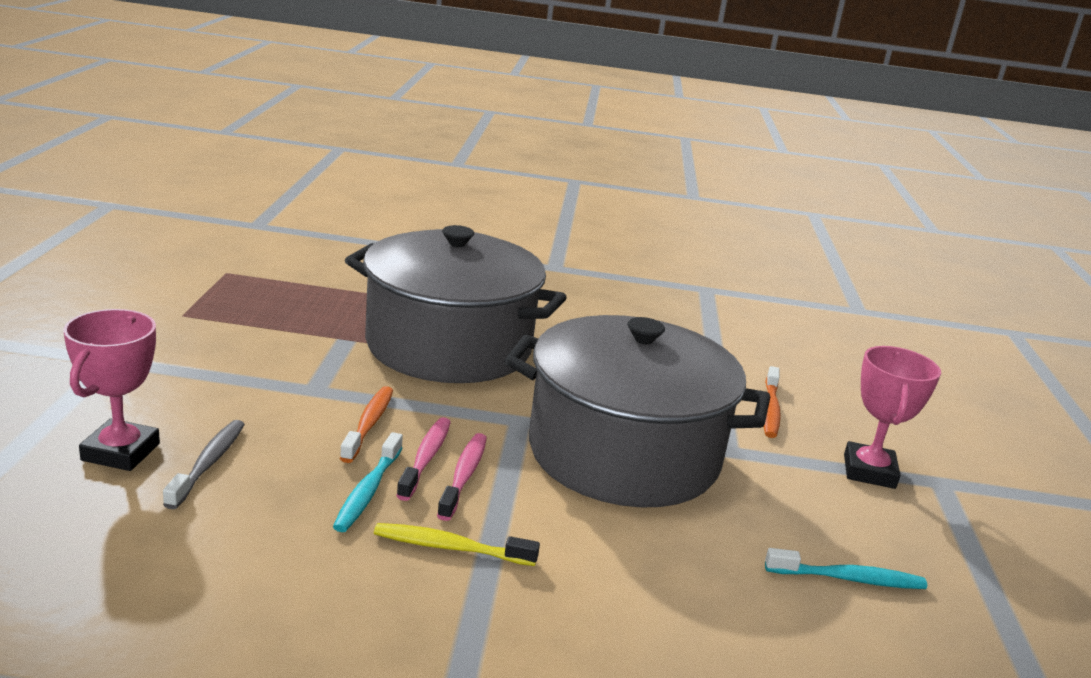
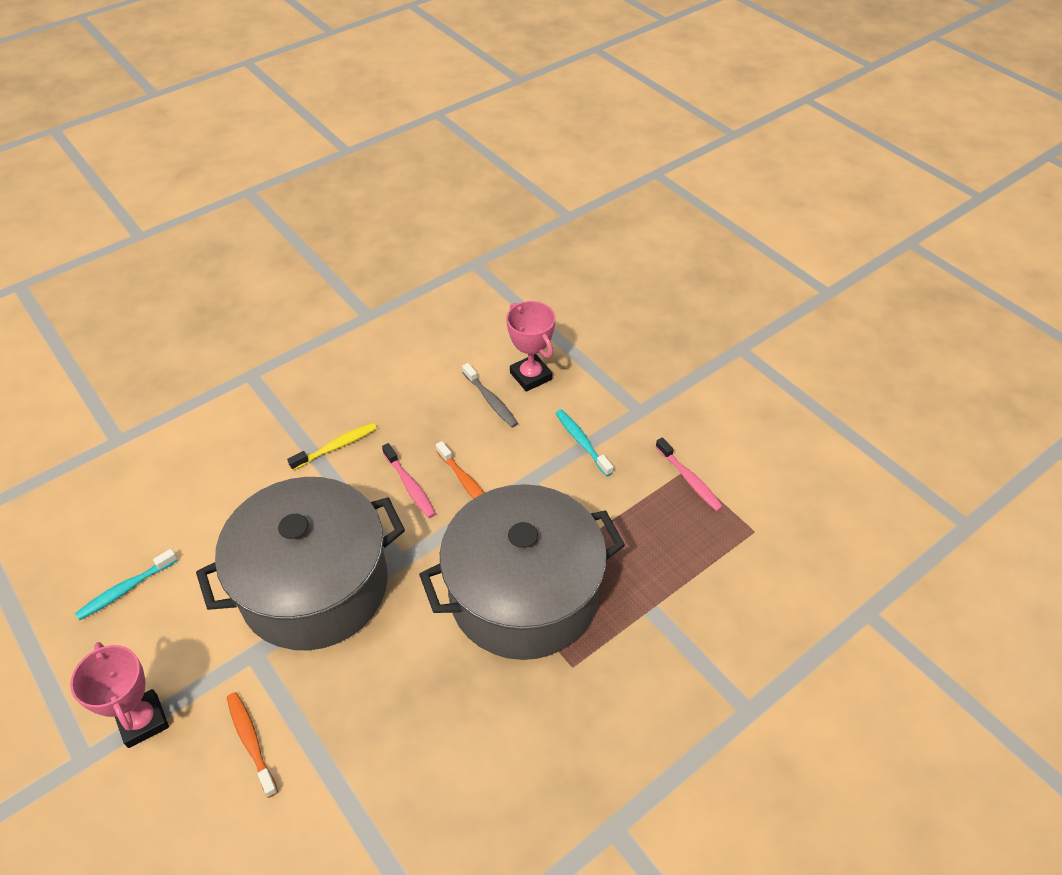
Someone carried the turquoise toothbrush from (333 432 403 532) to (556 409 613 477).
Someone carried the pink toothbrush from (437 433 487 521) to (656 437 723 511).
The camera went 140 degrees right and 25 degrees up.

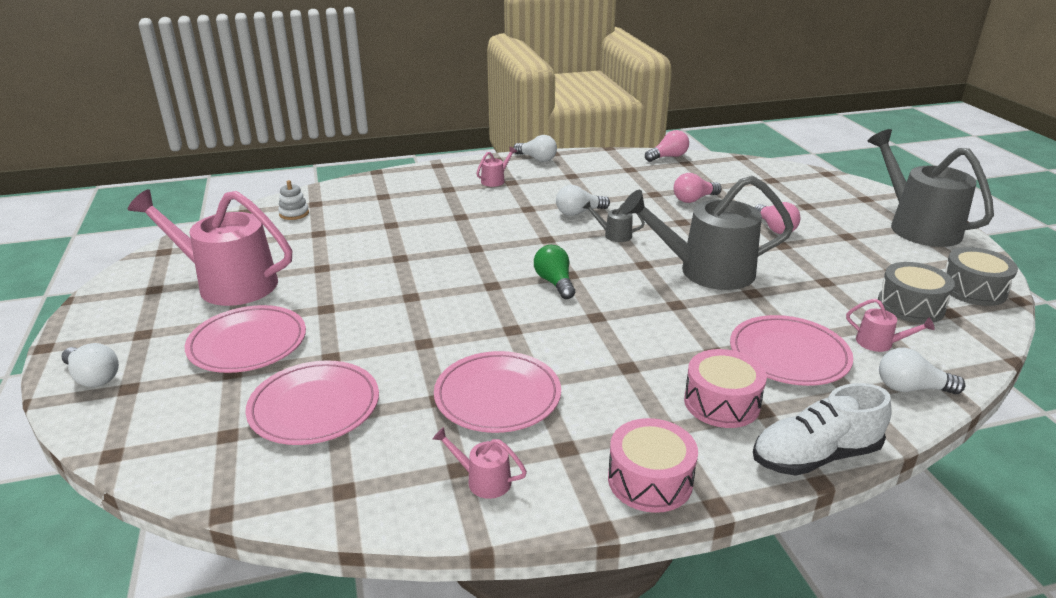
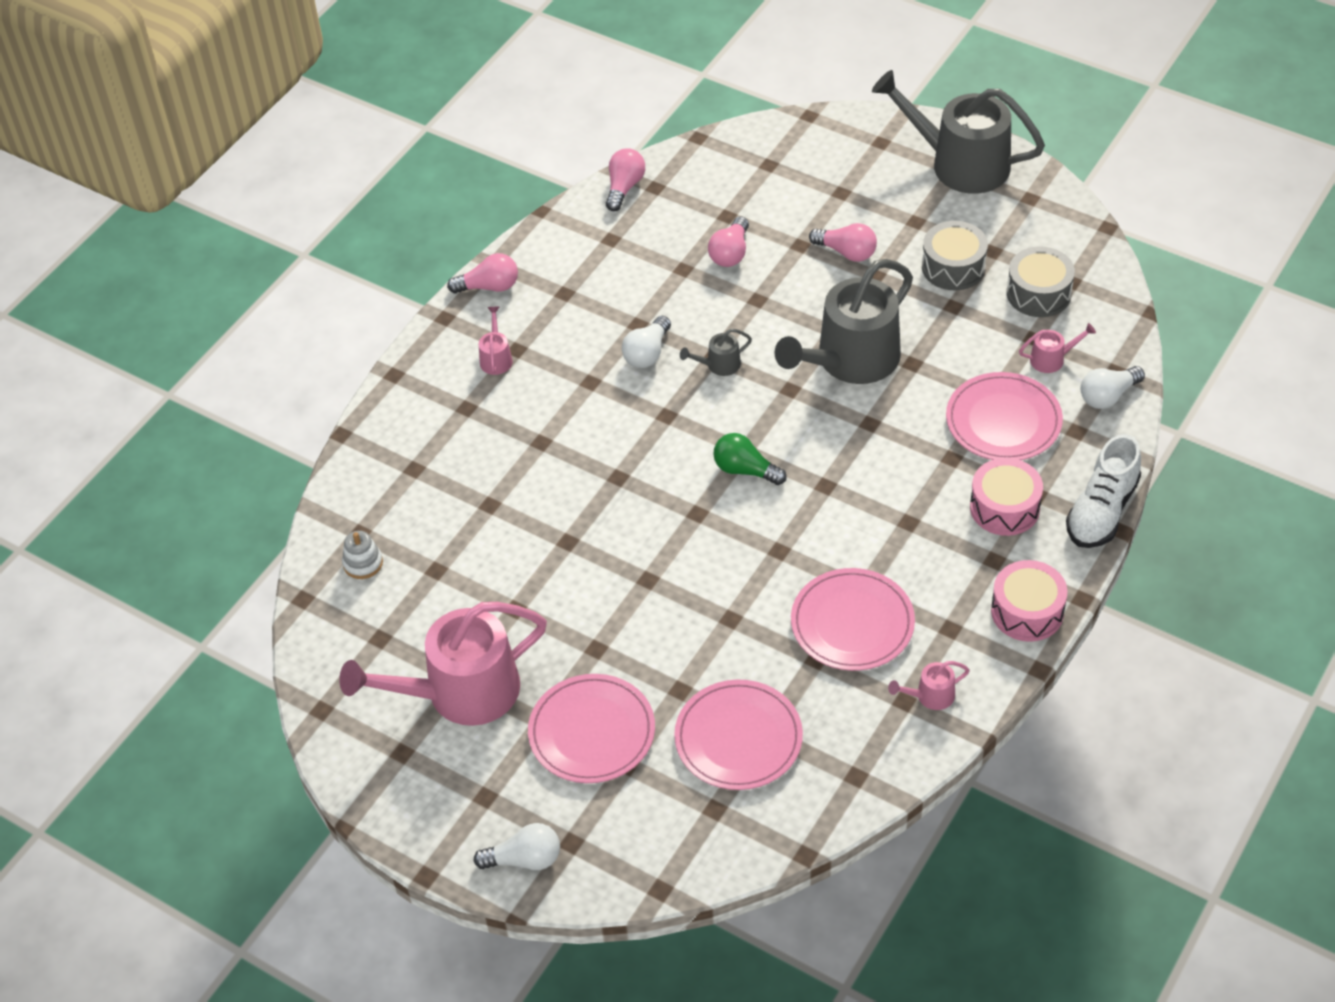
Someone repainted the white light bulb at (513 135 557 162), which became the pink light bulb at (447 253 518 293).
Someone carried the grey drum from (945 247 1018 306) to (922 221 988 291).
The camera went 40 degrees left and 20 degrees up.

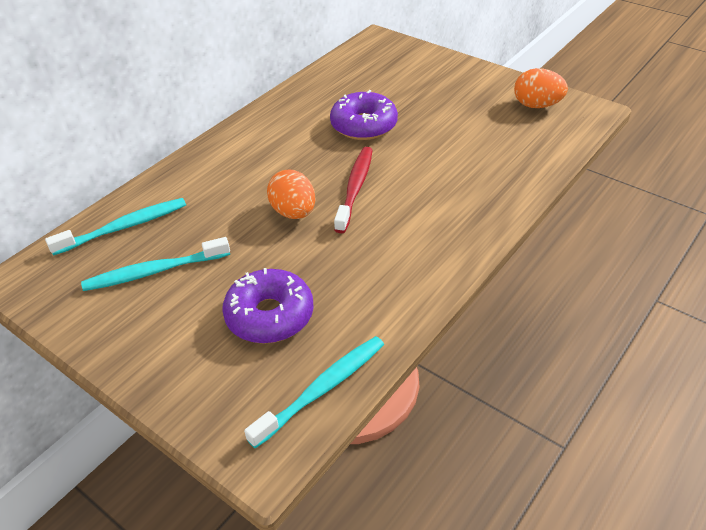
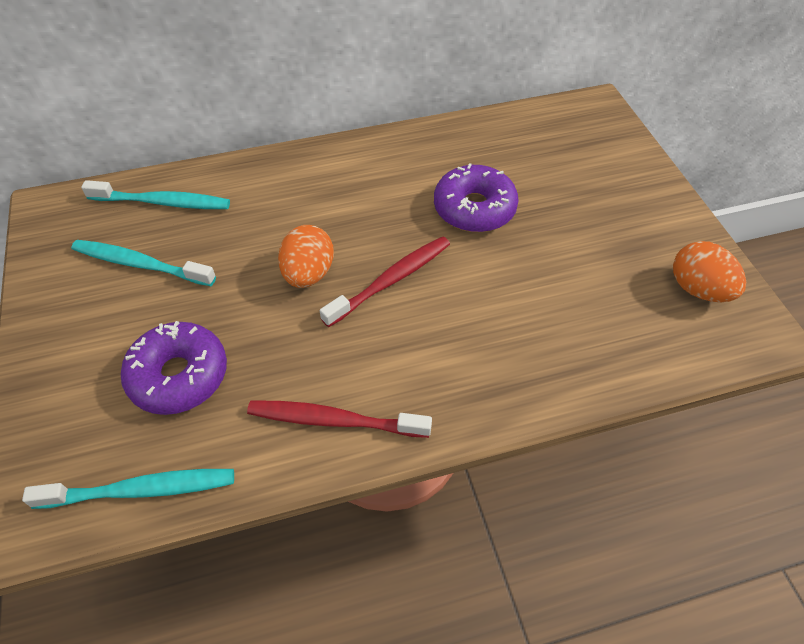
Someone put down the red toothbrush at (247 401 432 438).
The camera went 35 degrees right and 10 degrees up.

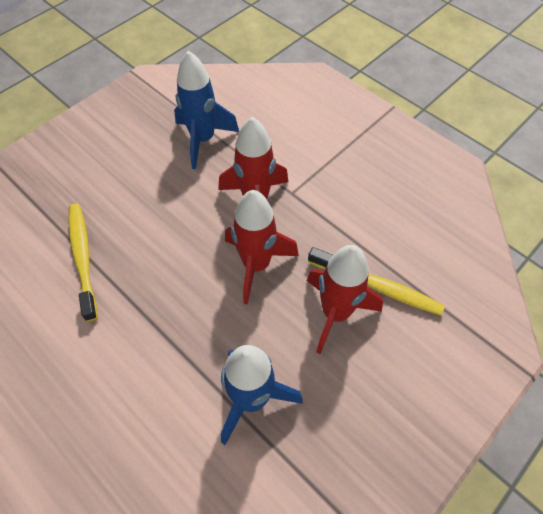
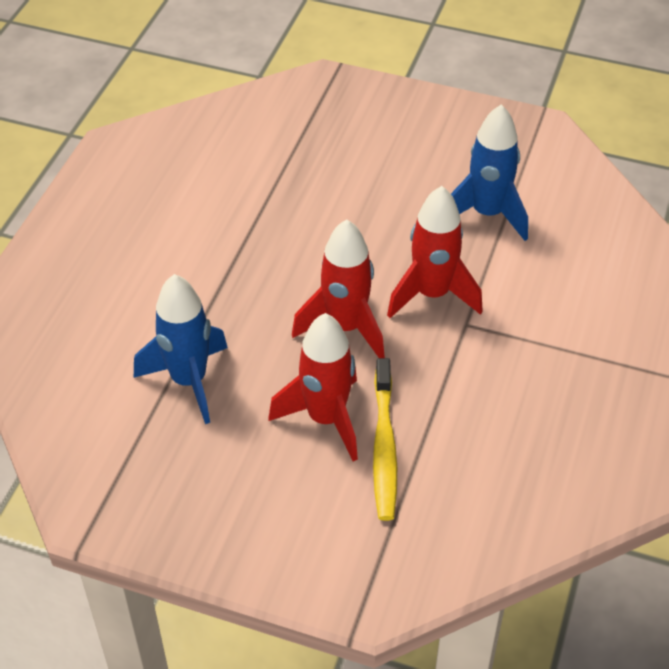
Someone took away the yellow toothbrush at (69 204 98 322).
The camera went 65 degrees right and 10 degrees down.

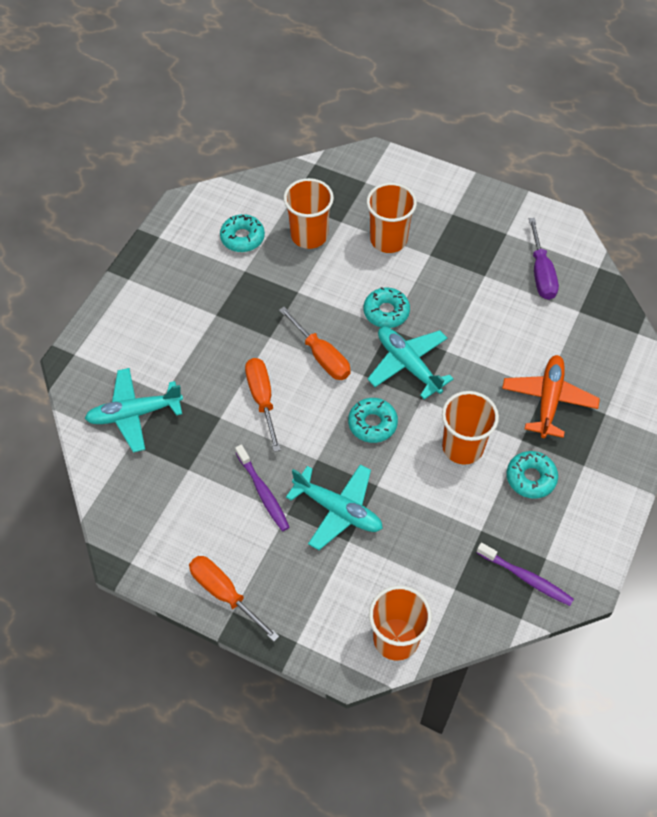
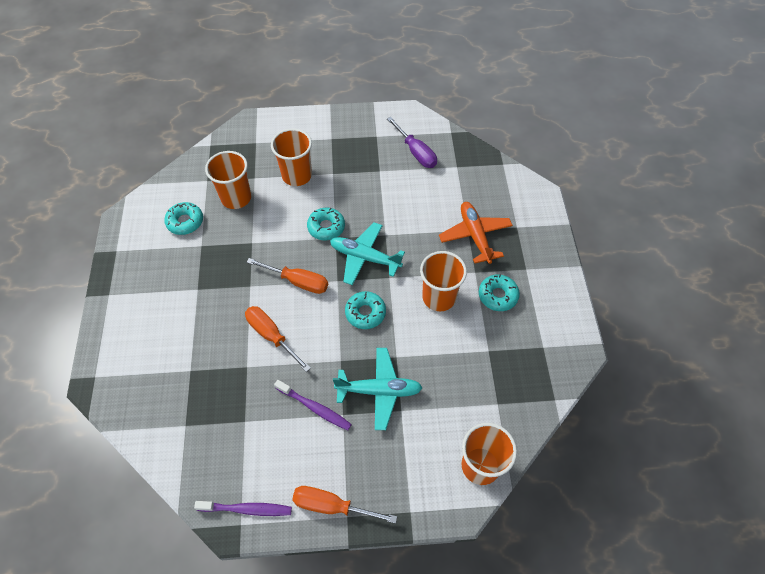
Someone took away the turquoise plane at (85 368 183 452).
Someone carried the purple toothbrush from (477 543 574 606) to (194 501 292 516).
The camera went 30 degrees left and 0 degrees up.

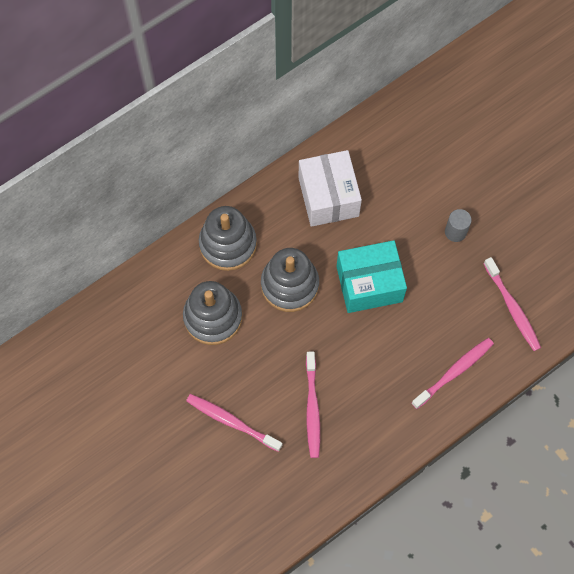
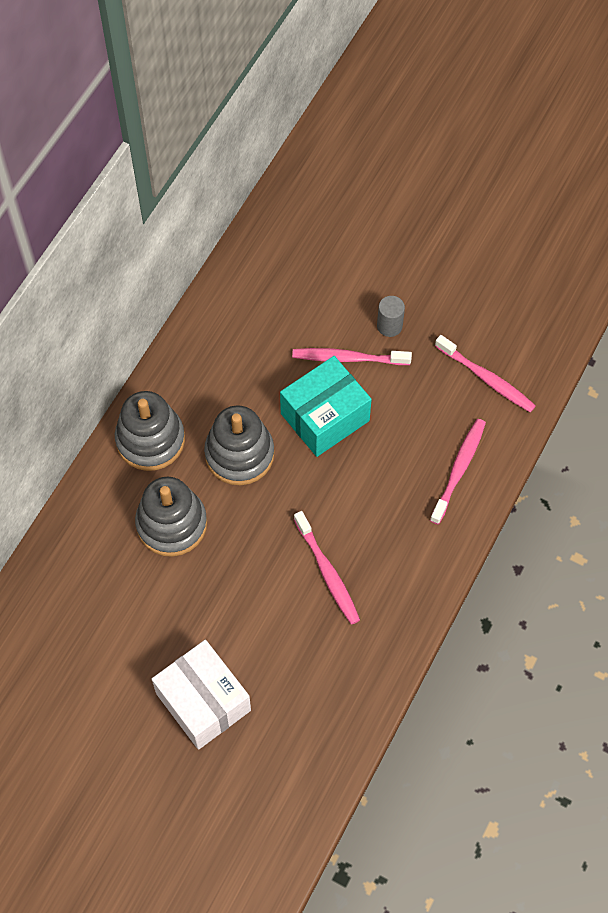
Someone carried the white box from (298 150 362 227) to (152 640 251 750).
Someone carried the pink toothbrush from (186 394 282 452) to (292 348 412 365).
The camera went 25 degrees left and 5 degrees down.

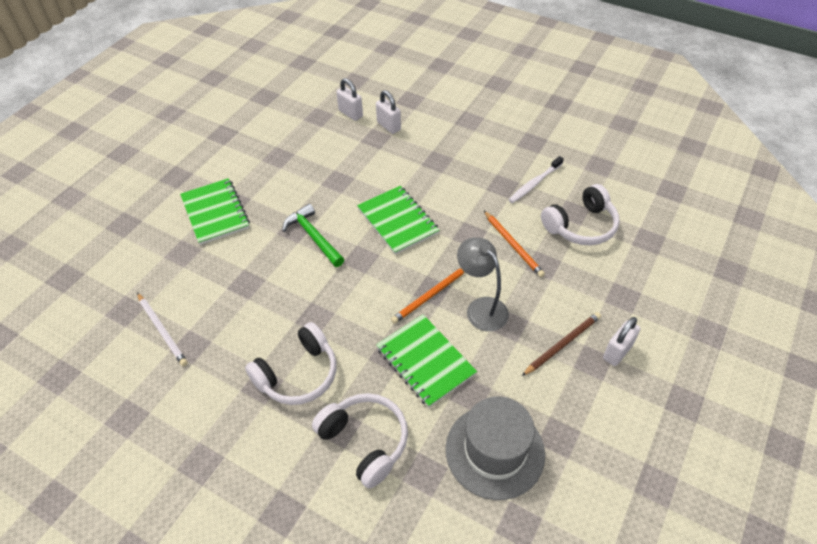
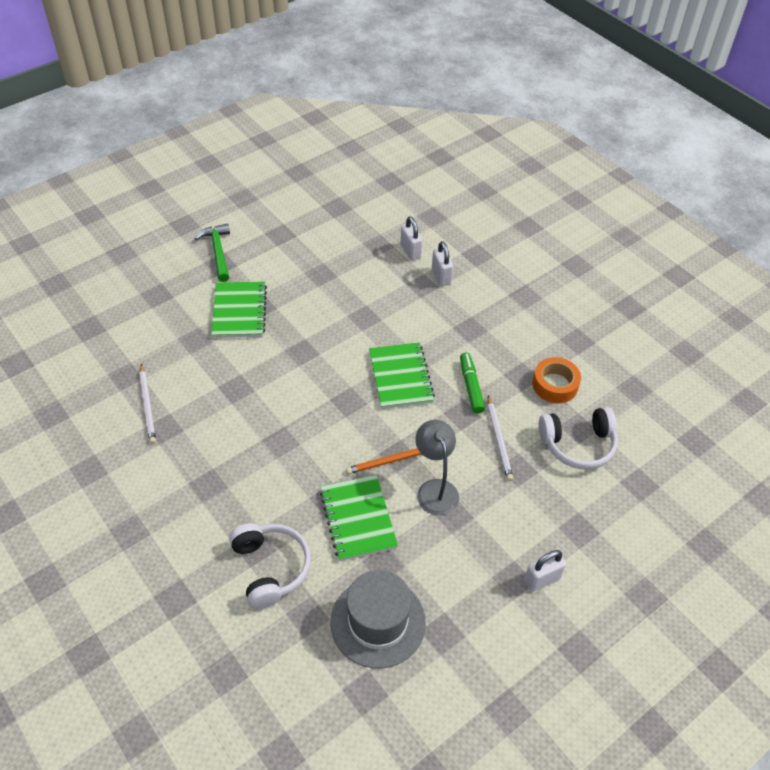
Someone swapped the white toothbrush at (508 156 564 203) for the orange tape at (533 357 581 403).
Someone carried the green hammer from (282 204 344 267) to (195 223 230 282).
Someone repainted the orange pencil at (484 211 545 277), which became the white pencil at (488 395 513 481).
Someone took away the brown pencil at (522 312 601 376).
Someone took away the white headphones at (245 322 336 405).
Someone put down the green marker at (460 353 485 414).
The camera went 20 degrees right and 0 degrees up.

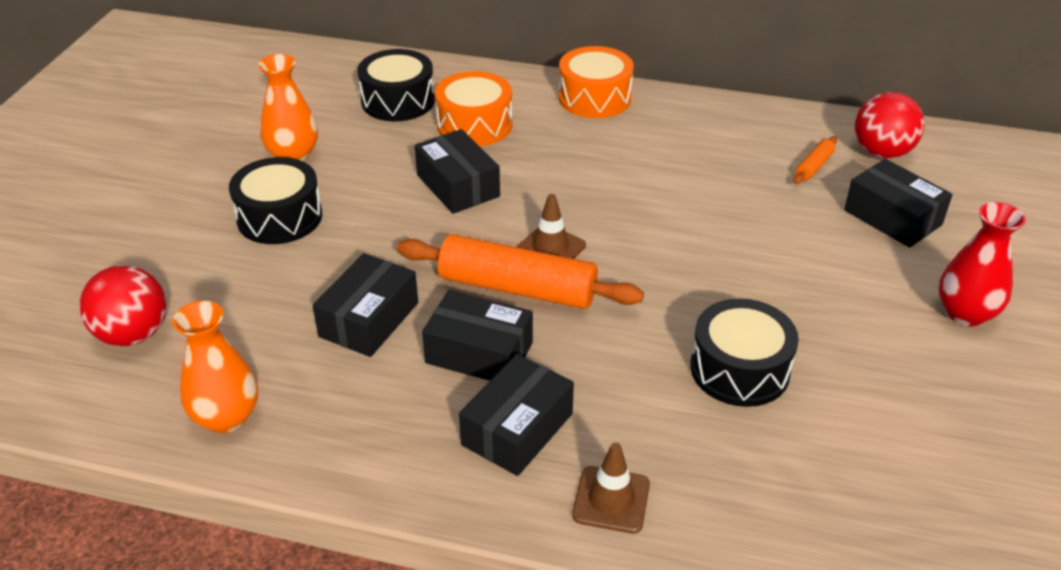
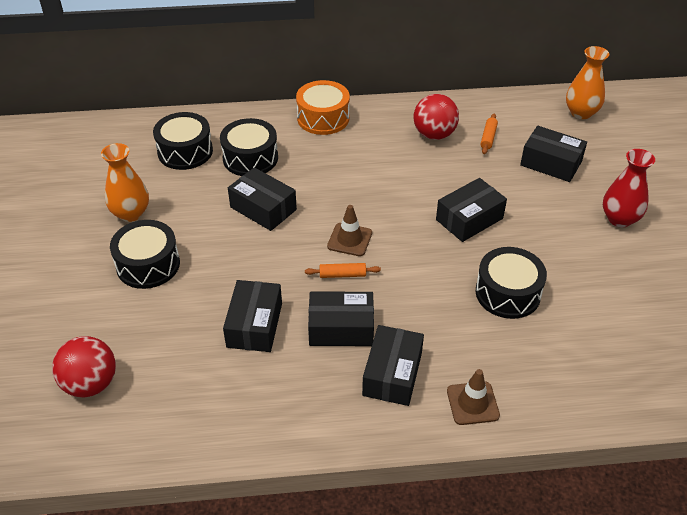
Someone repainted the orange drum at (435 71 512 146), which became the black drum at (220 118 278 176).
Someone carried the red ball from (855 92 924 158) to (413 94 459 140).
Someone scaled the orange rolling pin at (397 234 644 309) by 0.43.
Someone carried the orange vase from (172 301 258 433) to (566 46 609 119).
Someone put down the black box at (436 178 507 242).
The camera went 20 degrees left and 5 degrees up.

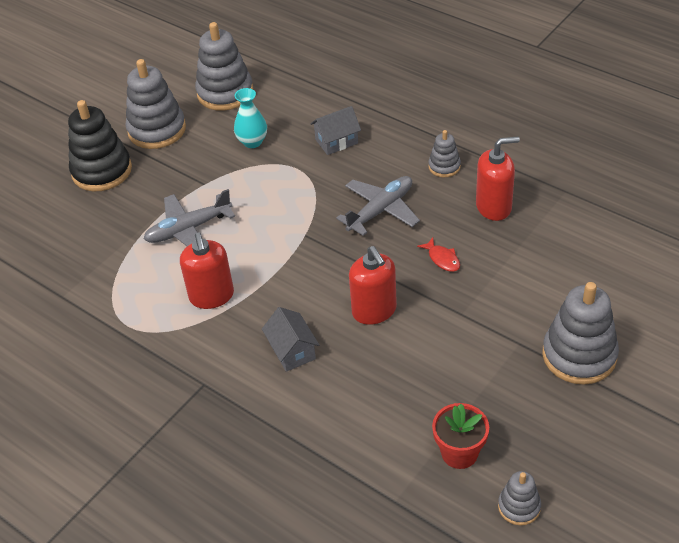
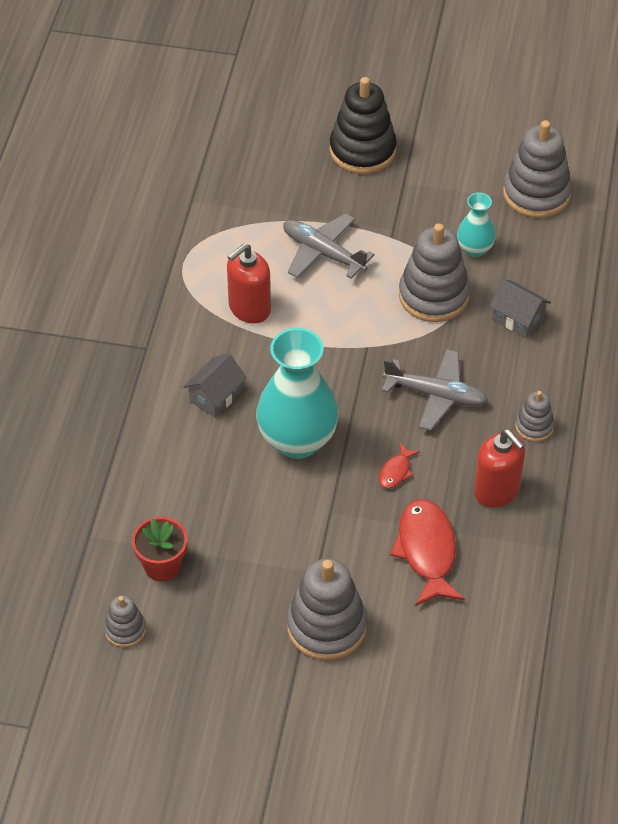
Someone carried the grey stacking toy from (125 59 186 149) to (399 223 470 322).
Someone swapped the red soap dispenser at (349 246 397 325) for the turquoise vase at (256 328 339 459).
Someone put down the red fish at (390 499 465 606).
The camera went 60 degrees right and 5 degrees up.

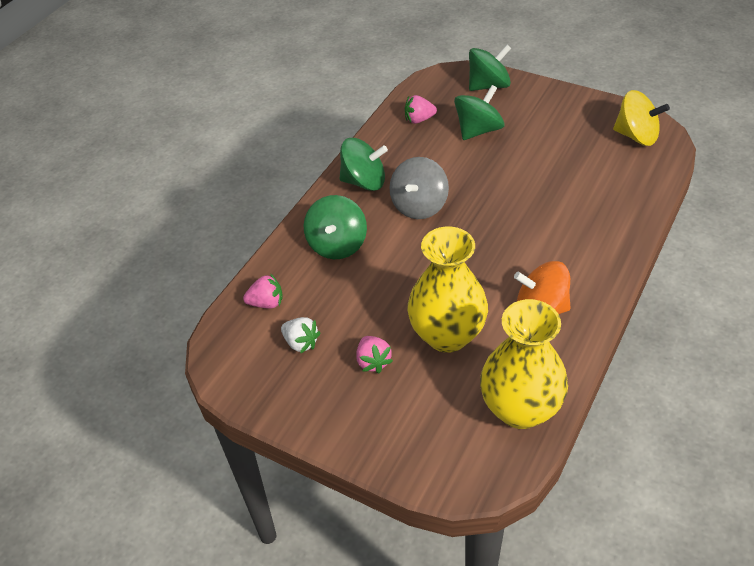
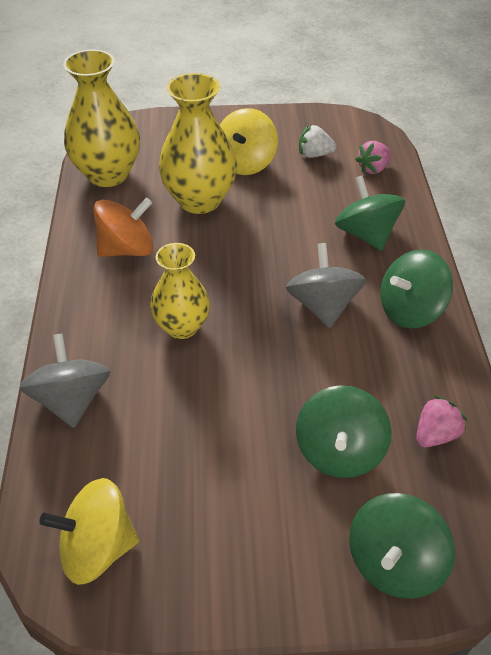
Someone swapped the pink strawberry at (356 336 393 373) for the yellow spinning top at (220 108 278 175).
Someone put down the yellow vase at (150 243 210 339).
Someone put down the grey spinning top at (19 333 110 428).
The camera went 145 degrees right and 0 degrees up.

